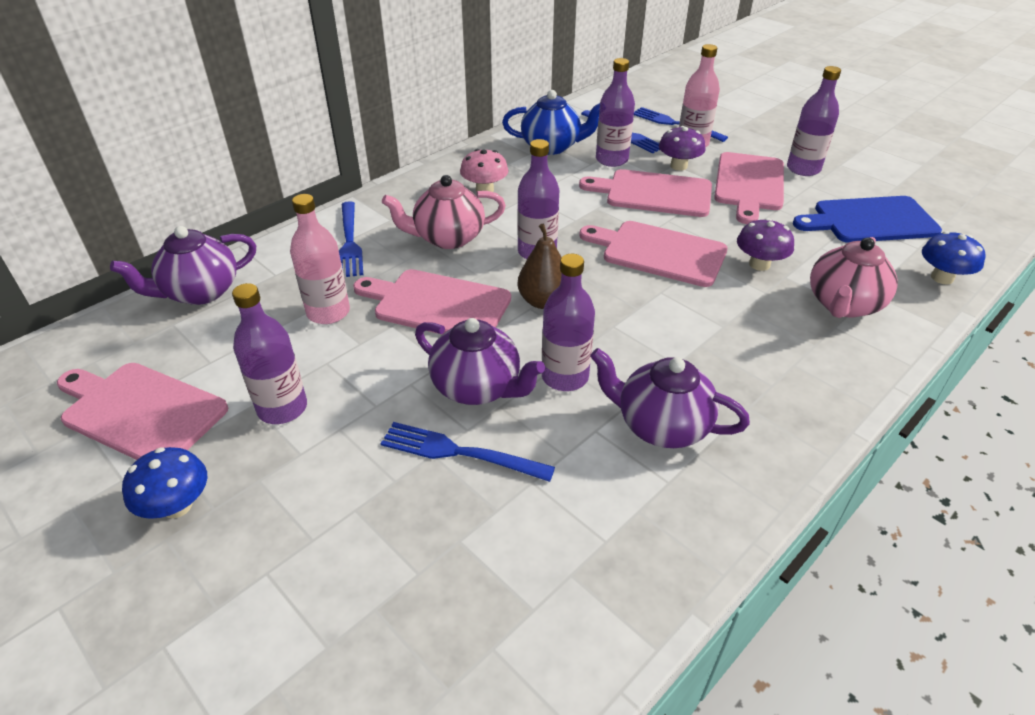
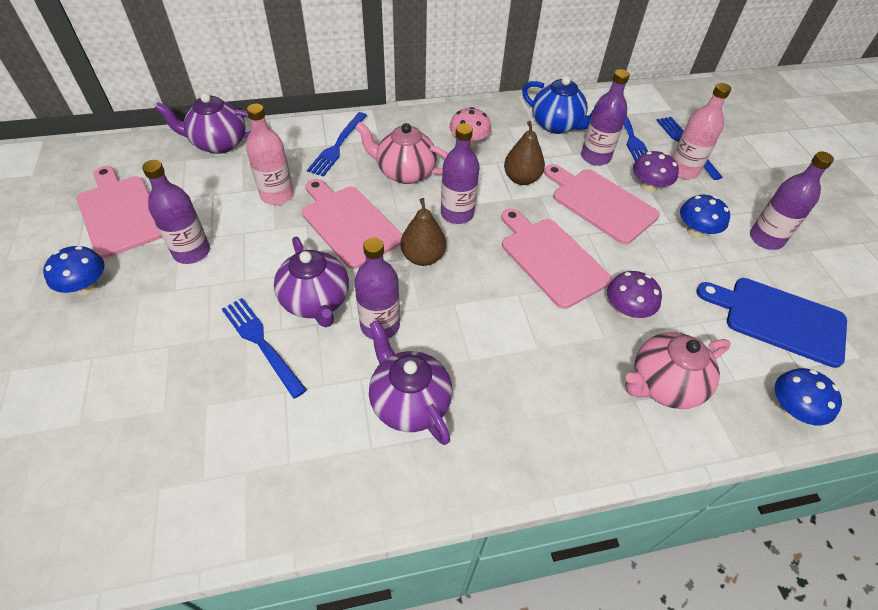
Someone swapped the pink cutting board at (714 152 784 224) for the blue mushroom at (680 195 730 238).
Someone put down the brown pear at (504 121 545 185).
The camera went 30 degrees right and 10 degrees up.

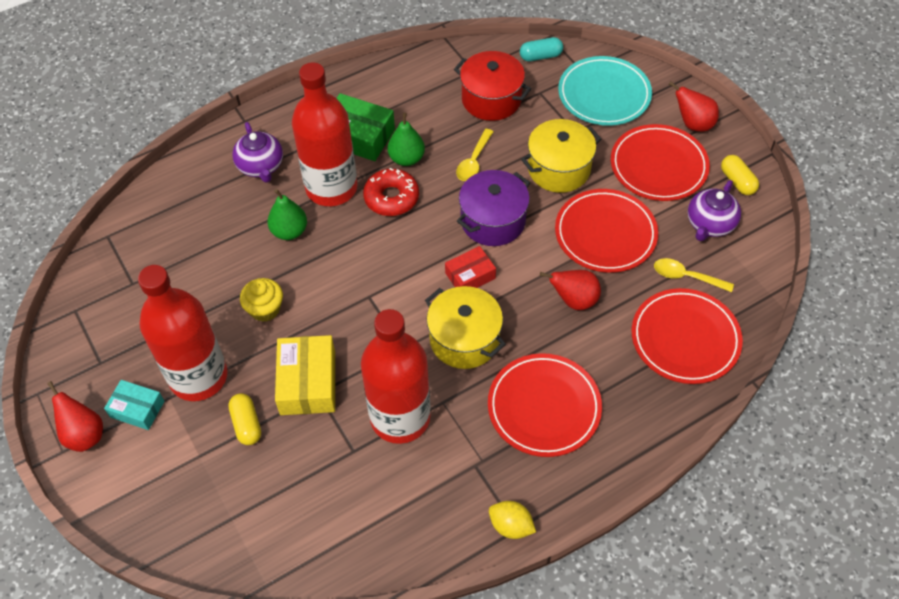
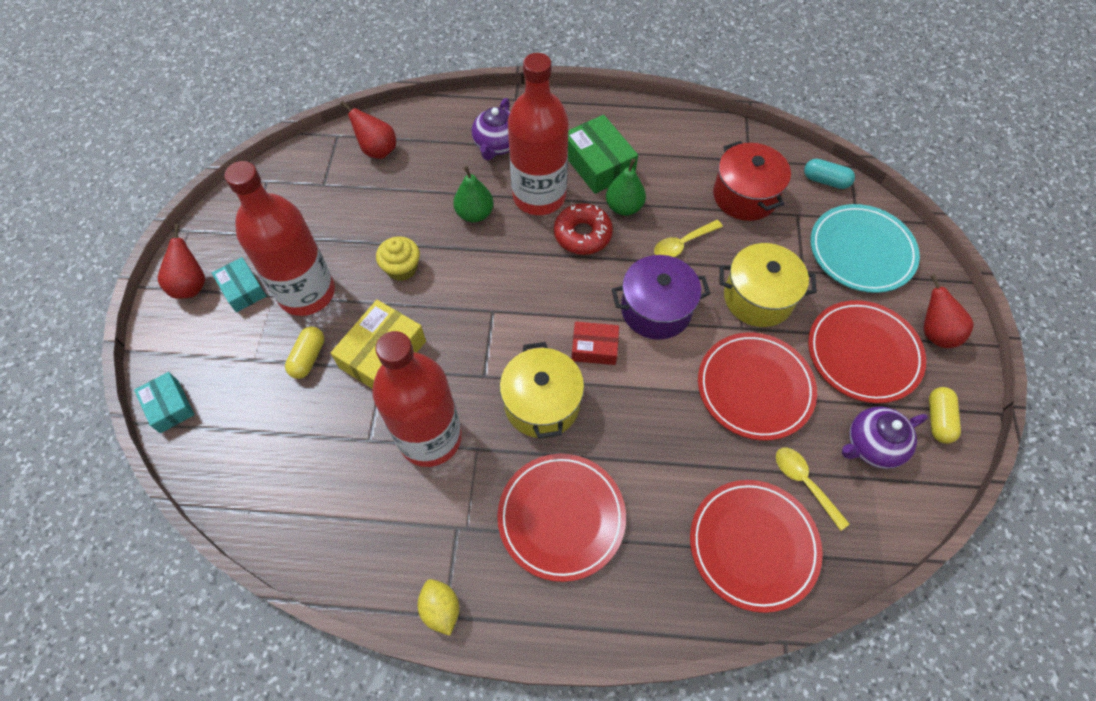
Someone carried the red pear from (540 270 601 310) to (340 101 396 159).
Someone put down the turquoise box at (134 372 194 433).
The camera went 35 degrees right and 5 degrees up.

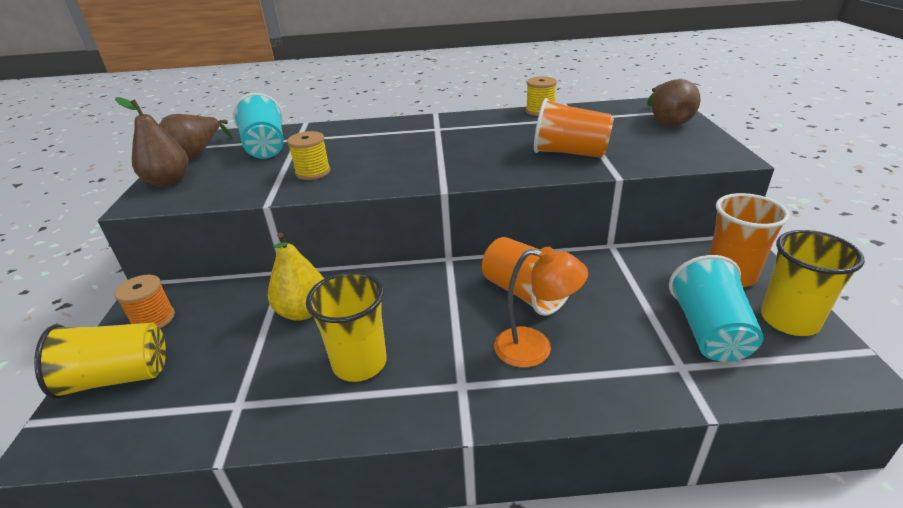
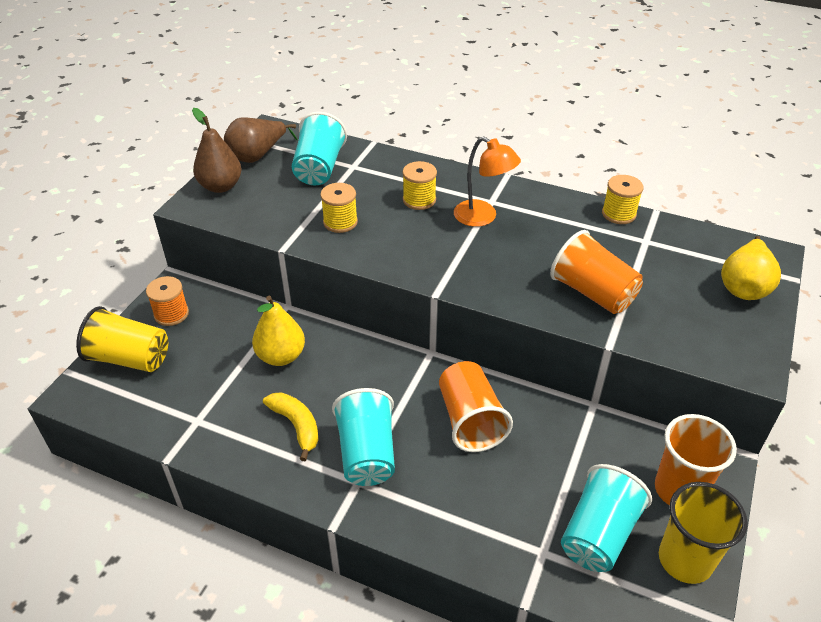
Someone repainted the brown pear at (647 79 701 126), which became the yellow pear at (721 236 781 300).
Someone carried the orange lamp from (494 247 588 368) to (454 136 521 227).
Someone swapped the yellow cup at (306 272 387 382) for the yellow banana at (263 392 319 461).
Someone put down the yellow spool at (402 161 437 210).
Someone put down the turquoise cup at (332 388 395 486).
The camera went 25 degrees right and 10 degrees up.

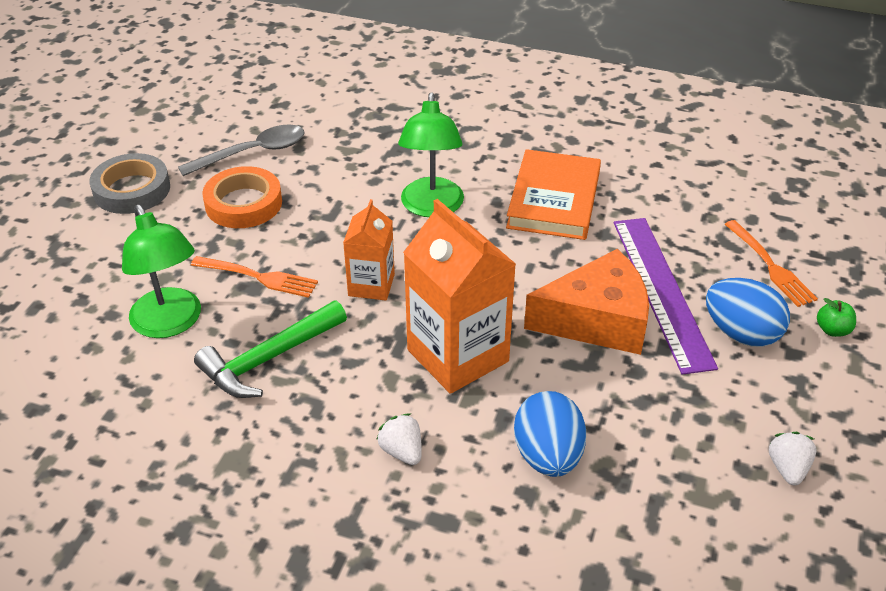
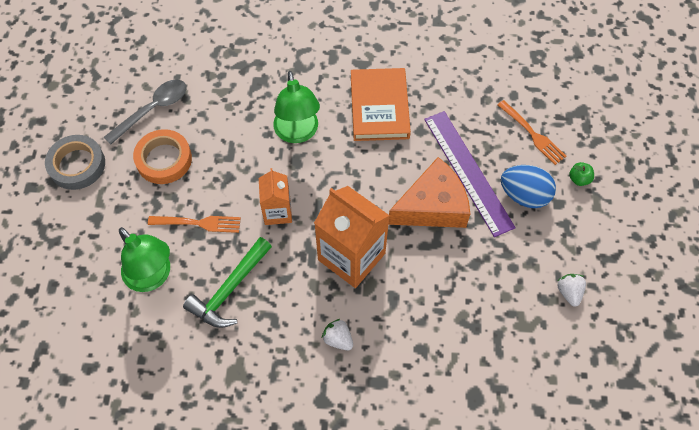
Someone took away the blue egg at (514 391 586 477).
The camera went 15 degrees left and 20 degrees up.

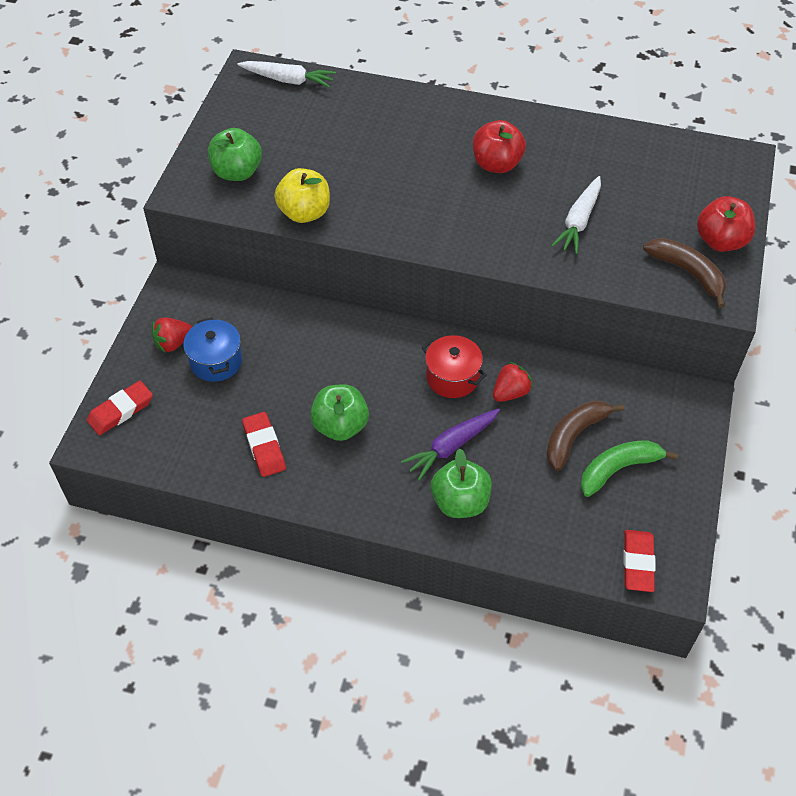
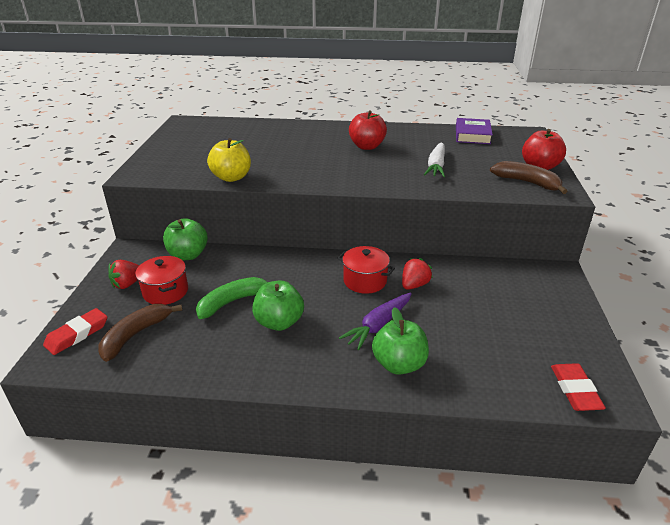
Someone took away the white carrot at (237 61 336 88).
Someone carried the green apple from (208 128 262 181) to (163 218 208 260).
Someone repainted the blue pot at (183 317 242 382), which became the red pot at (135 256 188 305).
Someone carried the brown banana from (546 401 625 471) to (98 304 182 362).
Someone took away the red eraser at (242 412 286 477).
Someone carried the green banana from (581 440 678 497) to (196 277 268 319).
Someone put down the purple book at (456 118 493 144).
The camera went 10 degrees left and 20 degrees down.

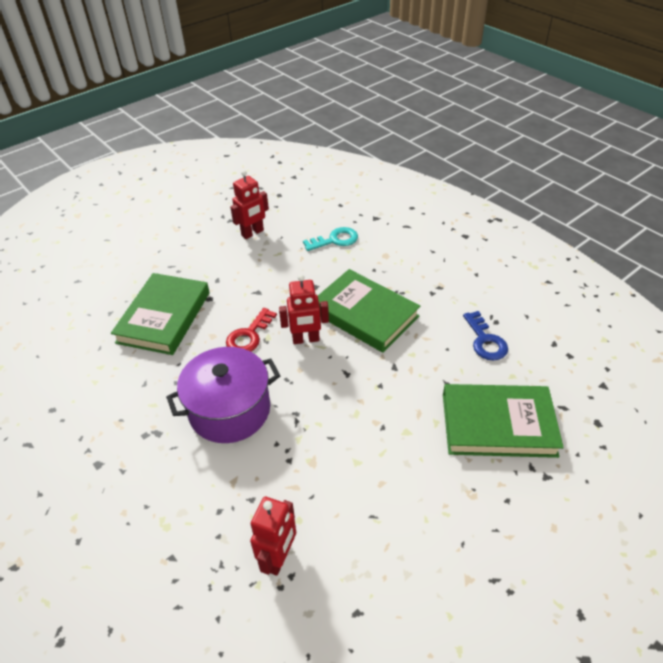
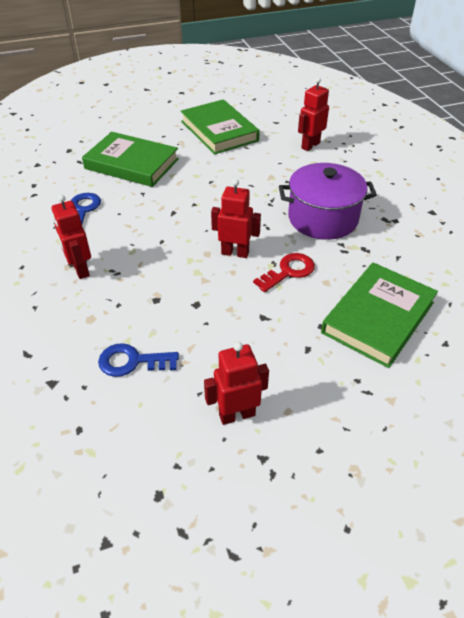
Someone repainted the turquoise key at (303 227 358 251), which became the blue key at (98 343 179 377).
Someone carried the green book from (318 269 421 353) to (180 99 260 155).
Someone put down the red robot at (52 195 91 279).
The camera went 160 degrees left and 0 degrees up.

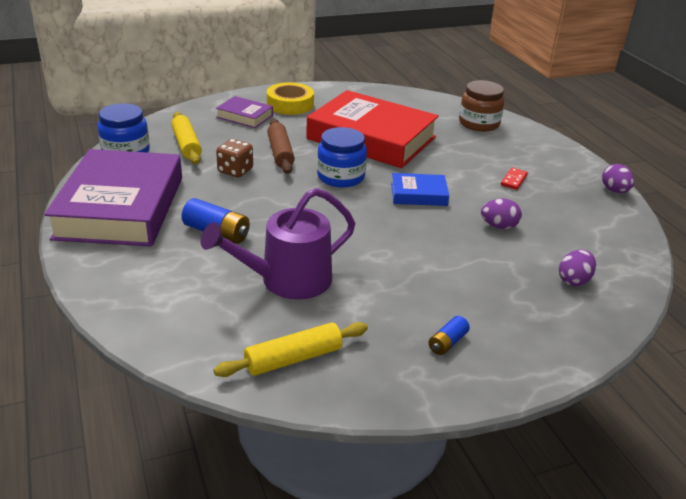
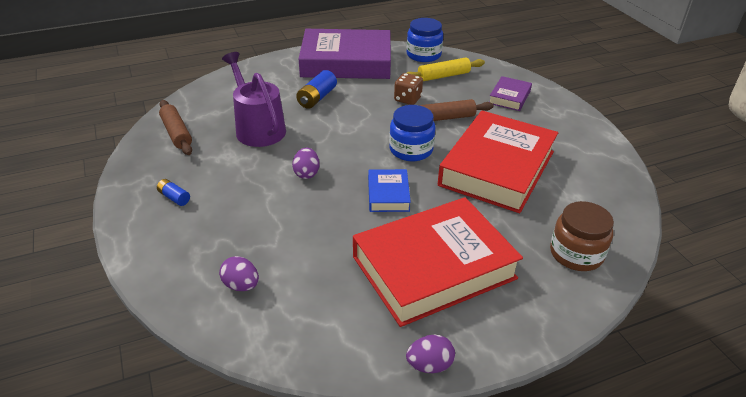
Someone took away the yellow tape at (267 82 314 115).
Someone swapped the red domino at (501 168 528 190) for the red book at (353 197 523 327).
Someone carried the purple egg from (481 199 522 229) to (292 148 320 179).
Someone repainted the yellow rolling pin at (214 322 368 377), which became the brown rolling pin at (159 100 192 155).
The camera went 90 degrees right and 5 degrees up.

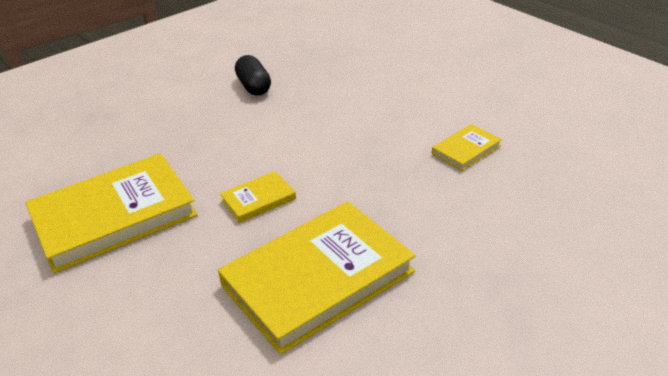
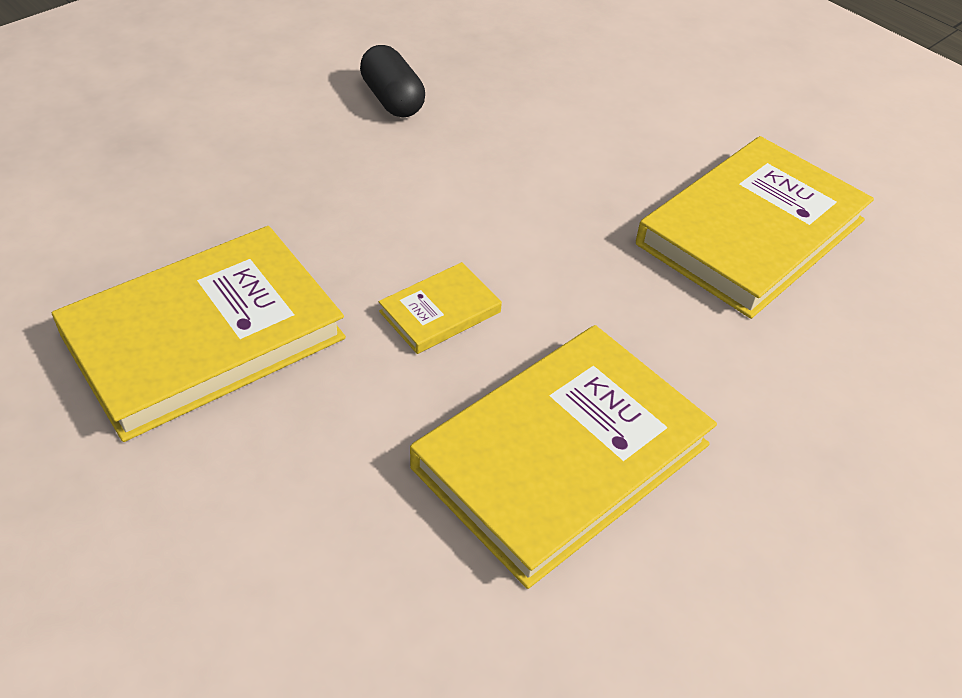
Someone scaled the yellow book at (432 124 502 171) by 2.22.
The camera went 10 degrees left and 10 degrees up.

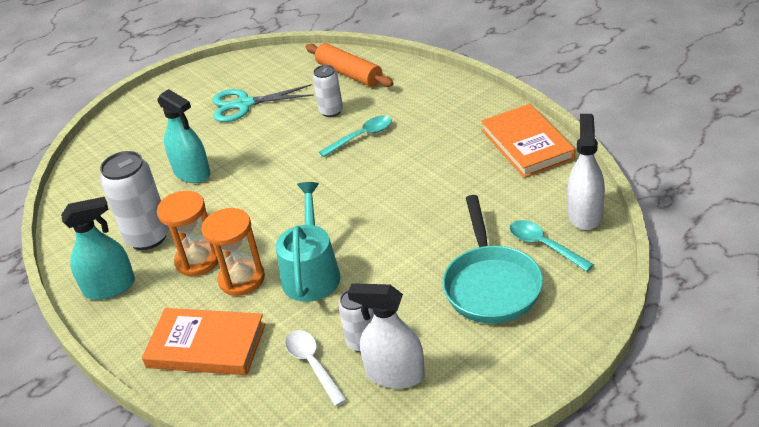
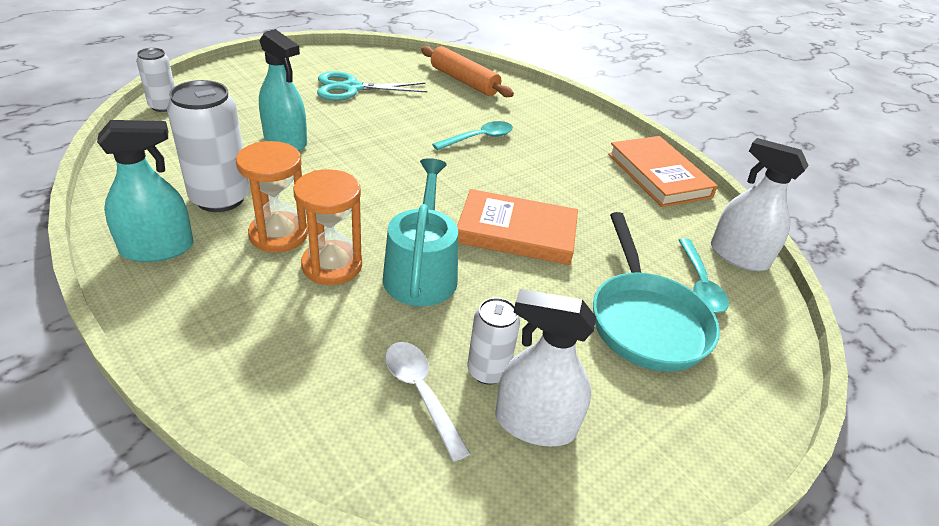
Someone carried the white can from (313 65 343 117) to (136 48 175 112).
Someone rotated the white spray bottle at (567 114 605 230) by 60 degrees counterclockwise.
Someone rotated the turquoise spoon at (509 220 594 272) by 135 degrees counterclockwise.
Someone carried the orange book from (142 308 265 375) to (457 189 578 265).
The camera went 10 degrees left and 0 degrees up.

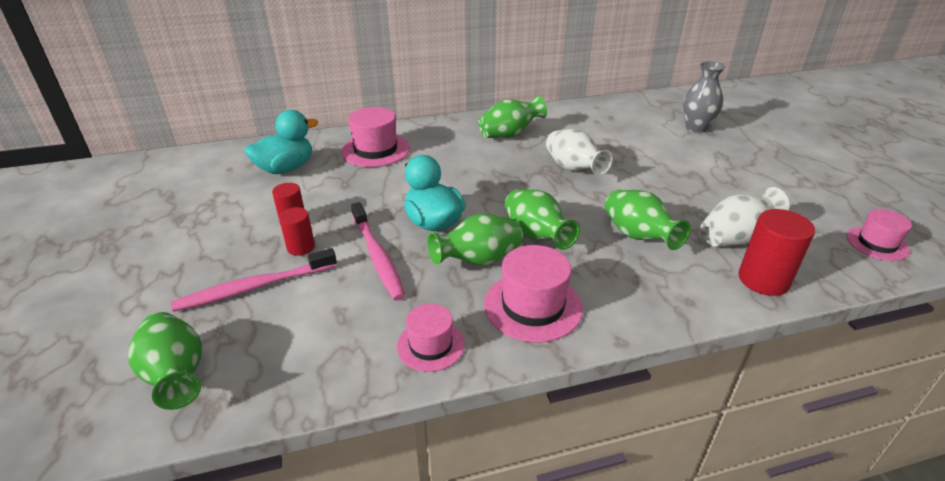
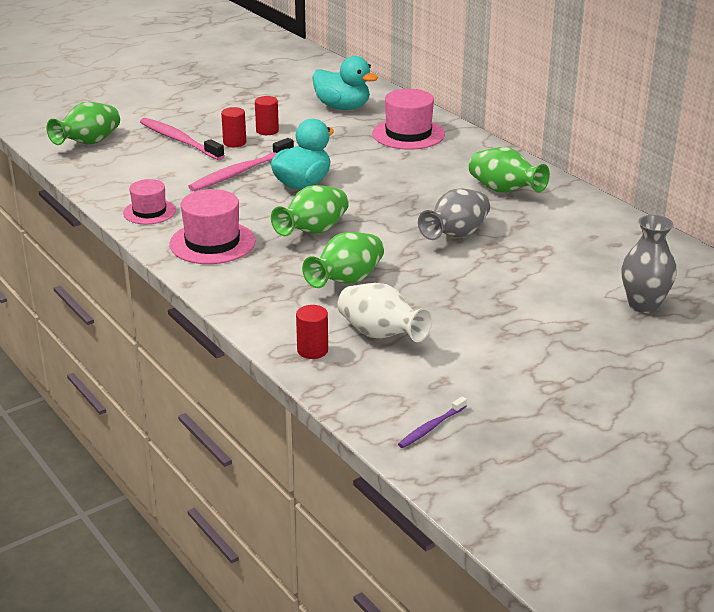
Someone repainted the white vase at (546 129 613 176), which became the grey vase at (418 188 490 240).
Someone scaled the red cylinder at (738 209 815 296) by 0.61.
Someone swapped the pink hat at (846 209 912 261) for the purple toothbrush at (398 396 467 448).
Someone took away the green vase at (427 213 523 265).
The camera went 70 degrees right and 5 degrees down.

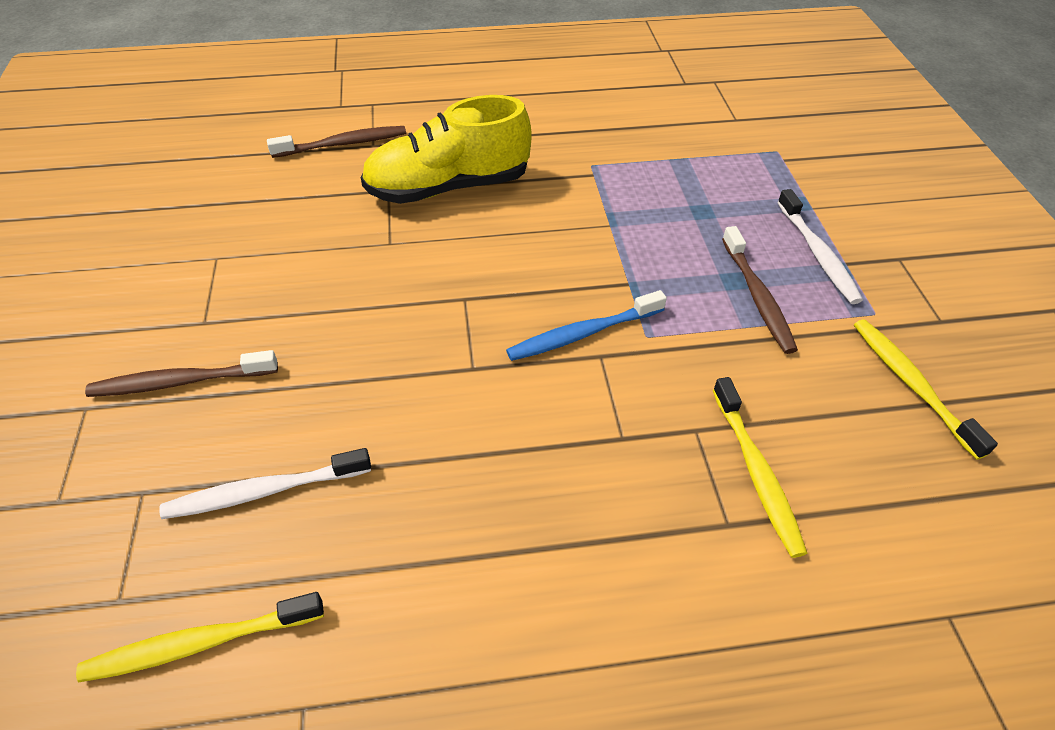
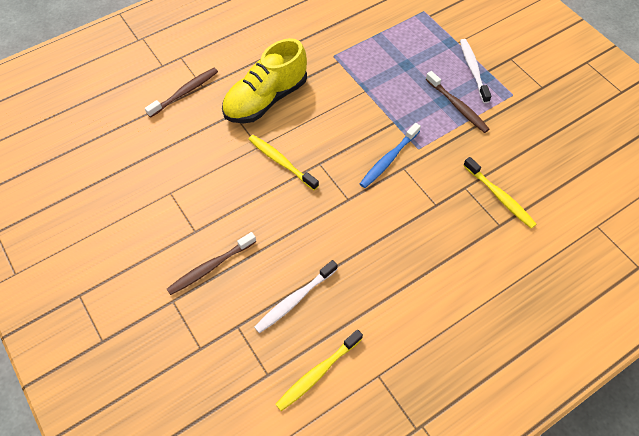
Someone rotated the white toothbrush at (777 189 863 304) by 150 degrees counterclockwise.
Someone carried the yellow toothbrush from (854 319 998 460) to (248 135 319 190).
The camera went 25 degrees left and 10 degrees up.

